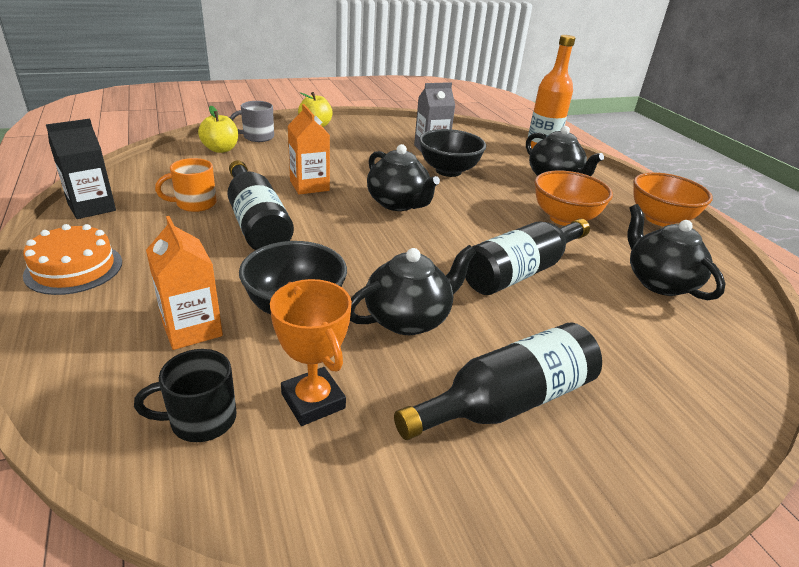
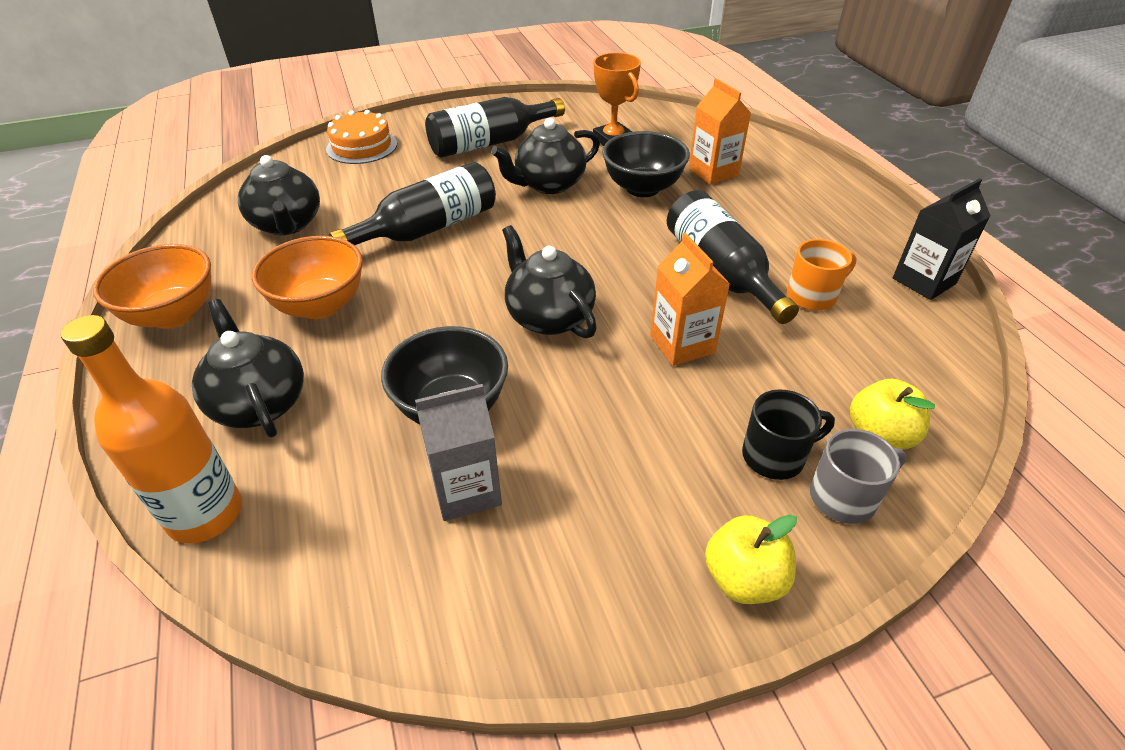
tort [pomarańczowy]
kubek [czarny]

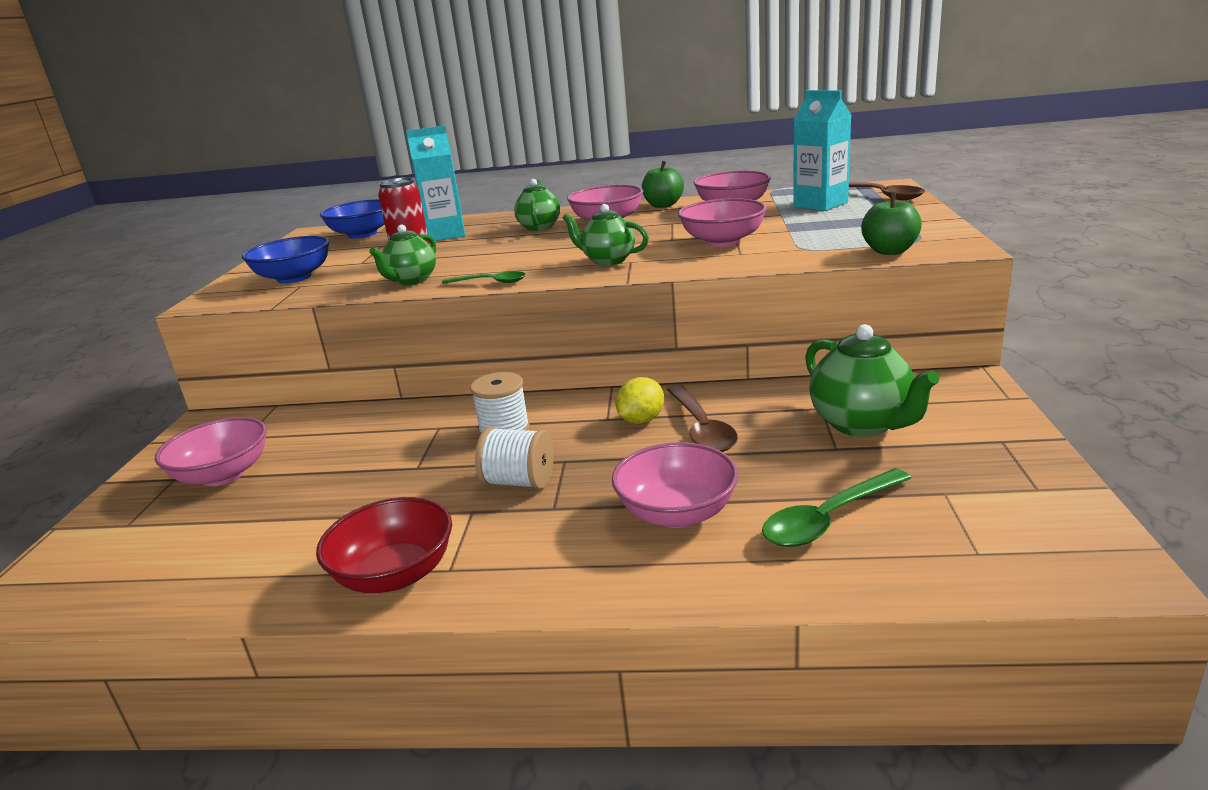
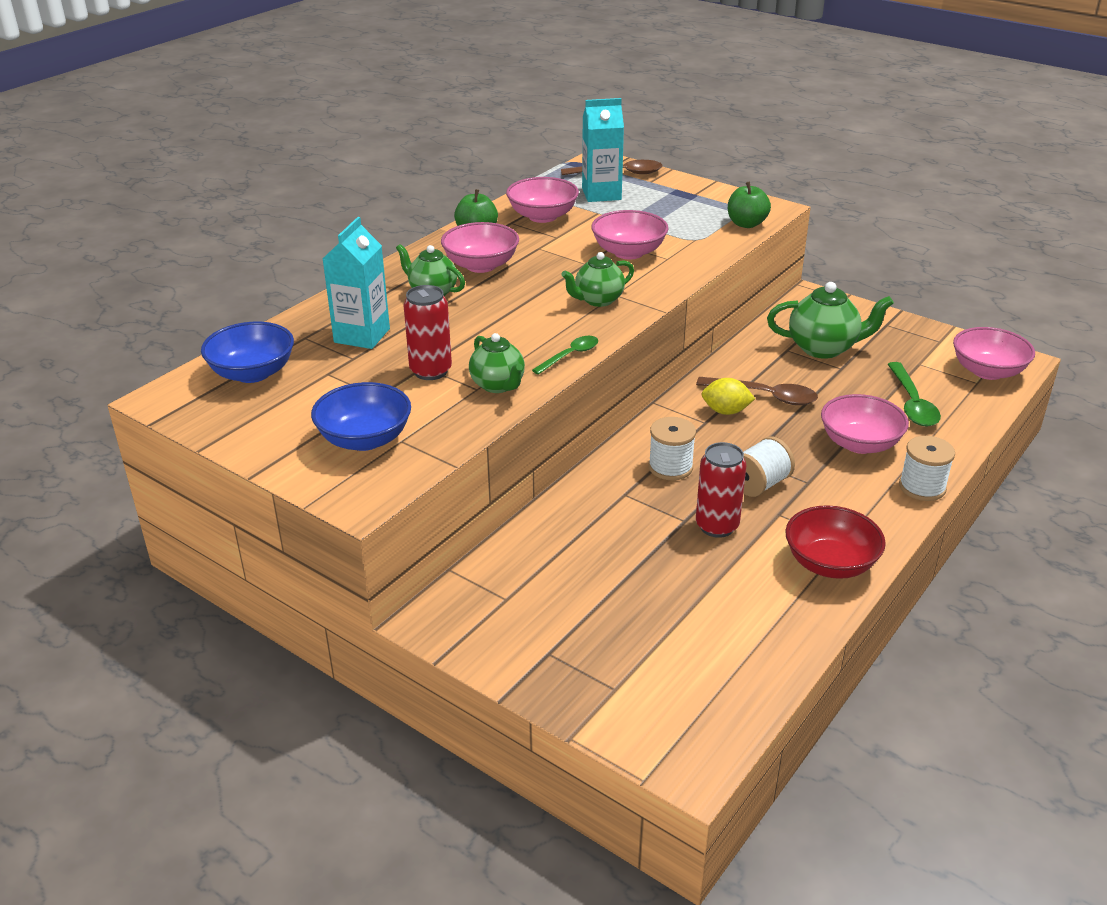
puszka [czerwony] (2nd from left)
cytryna [żółty]
szpulka [biały] (3rd from left)
miska [różowy] (5th from left)

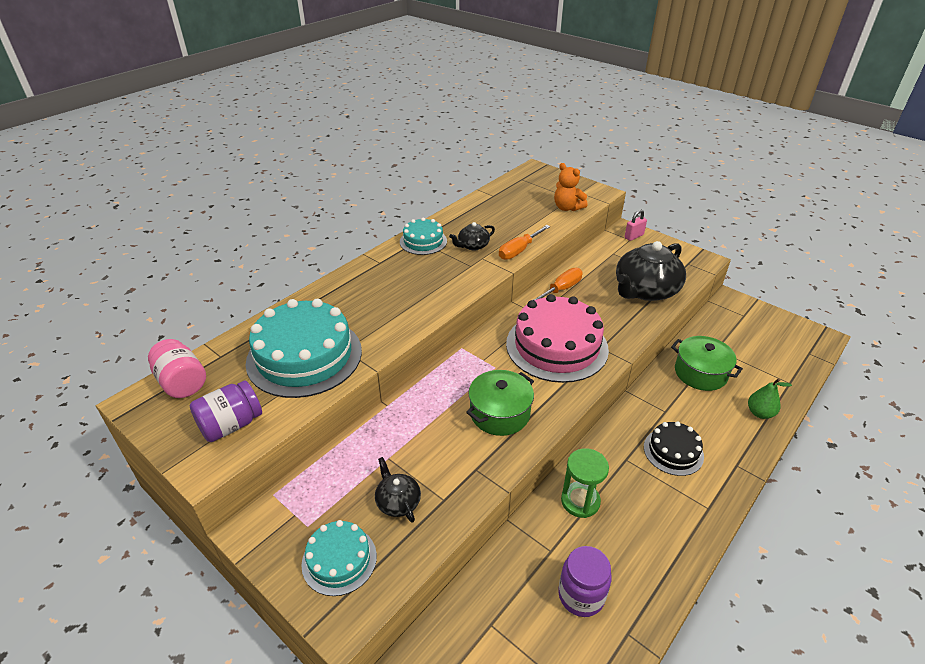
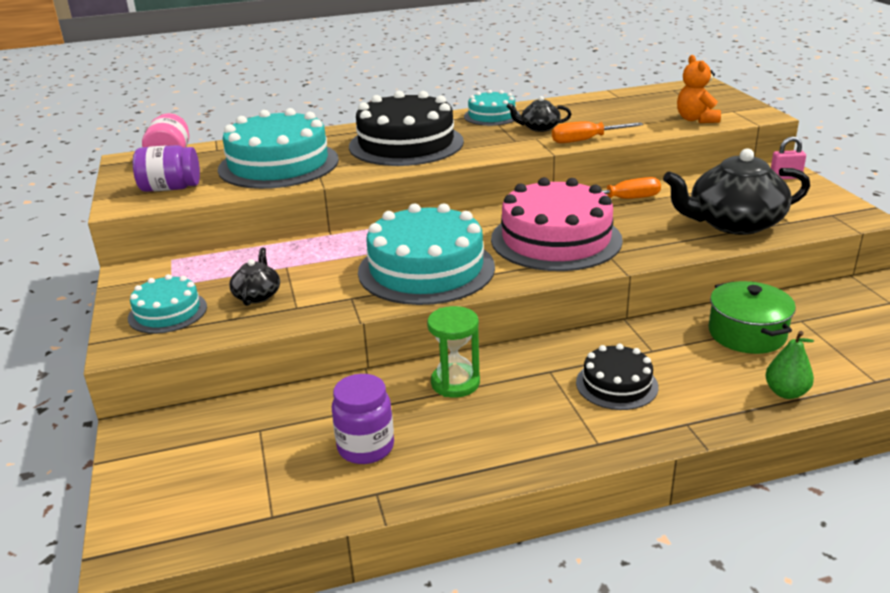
tort [czarny] (1st from left)
tort [turkusowy] (3rd from left)

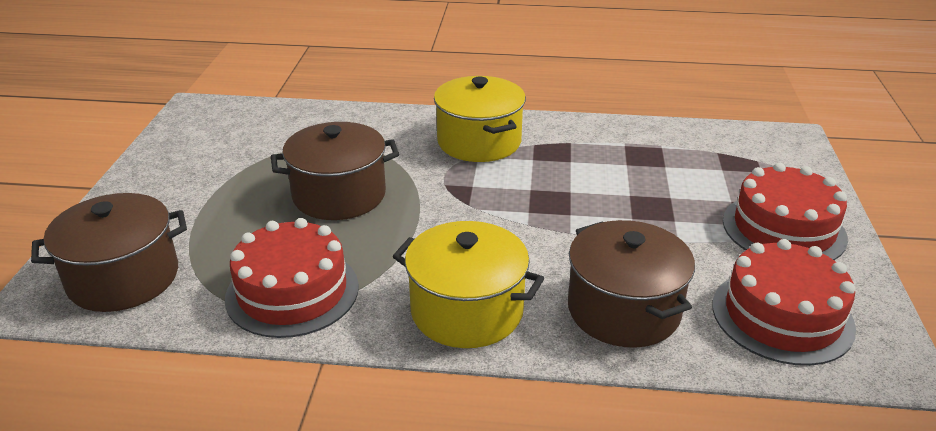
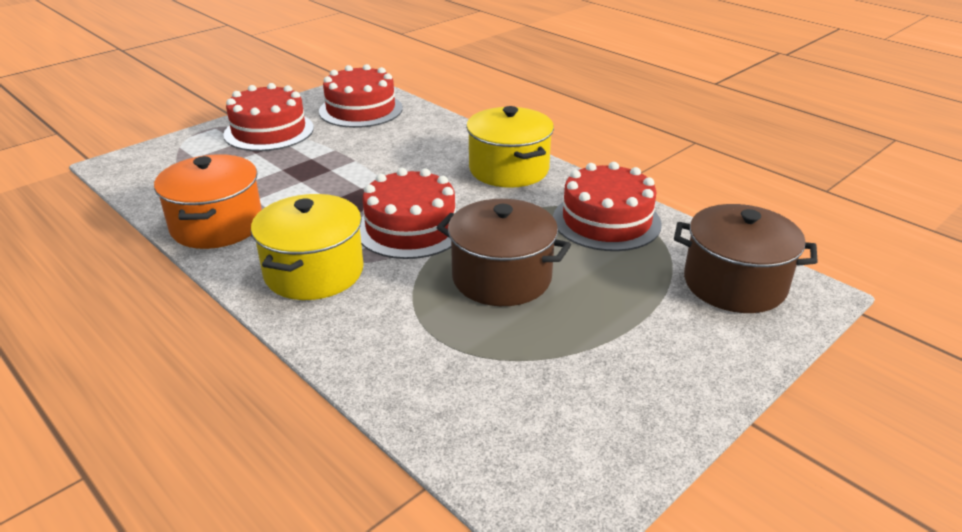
garnek [pomarańczowy]
tort [czerwony] (3rd from left)
garnek [brązowy] (3rd from left in the first image)

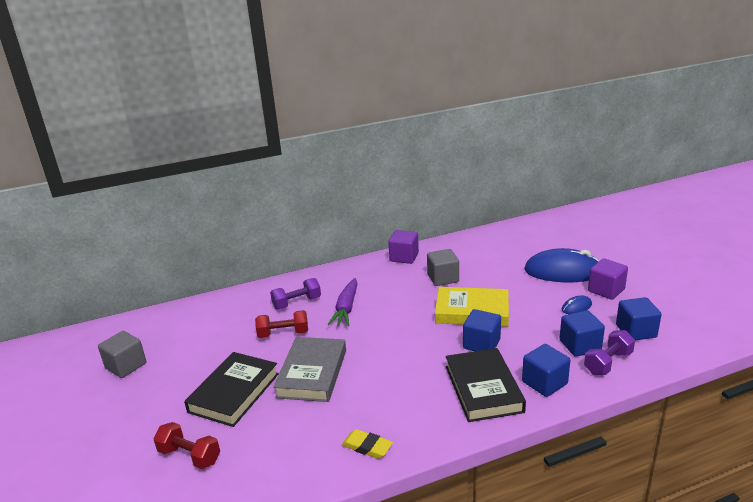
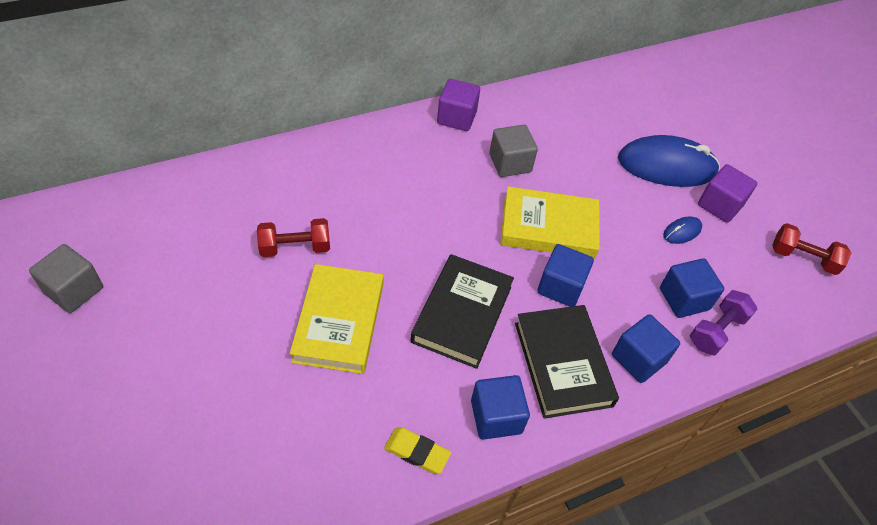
książka [żółty] (1st from left)
książka [czarny] (1st from left)
sześcian [niebieski] (1st from left)
hantel [czerwony] (2nd from left)
hantel [fioletowy] (1st from left in the first image)
marchewka [fioletowy]

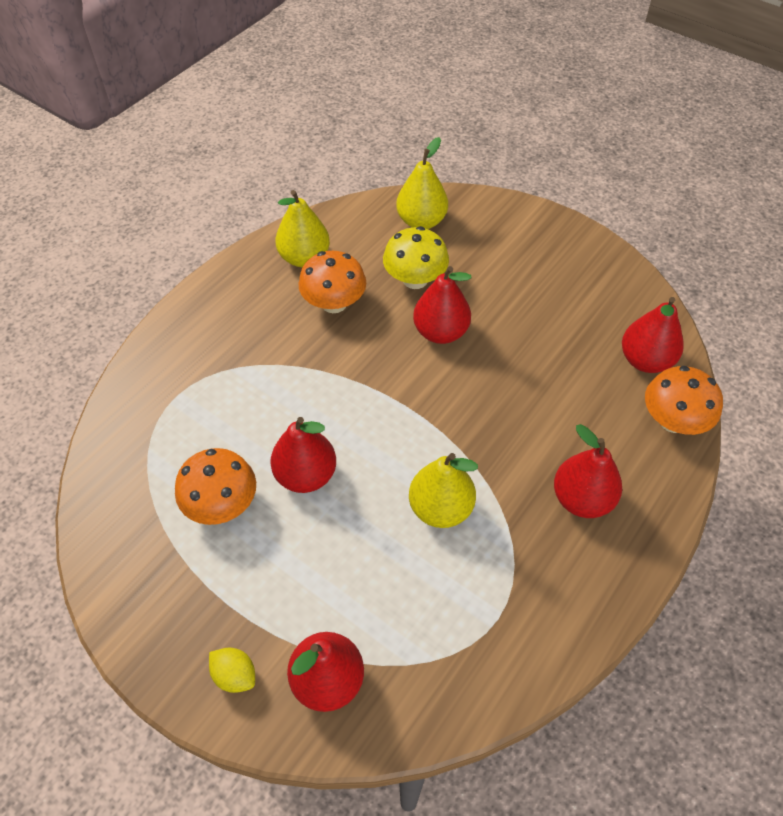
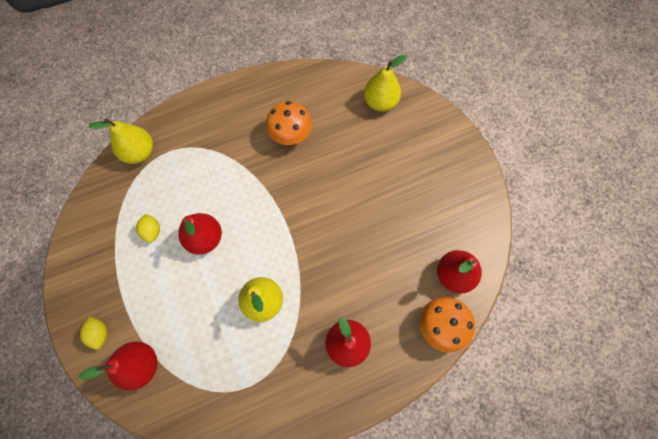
gruszka [żółty] (1st from left)
cytryna [żółty] (2nd from left)
grzyb [żółty]
gruszka [czerwony] (3rd from left in the first image)

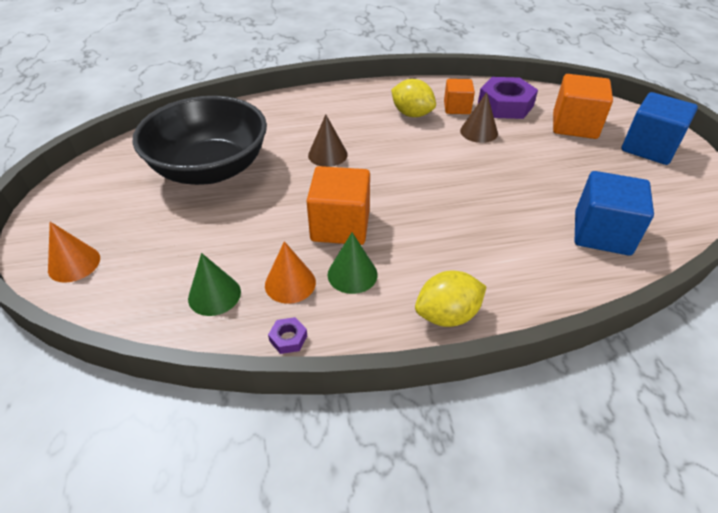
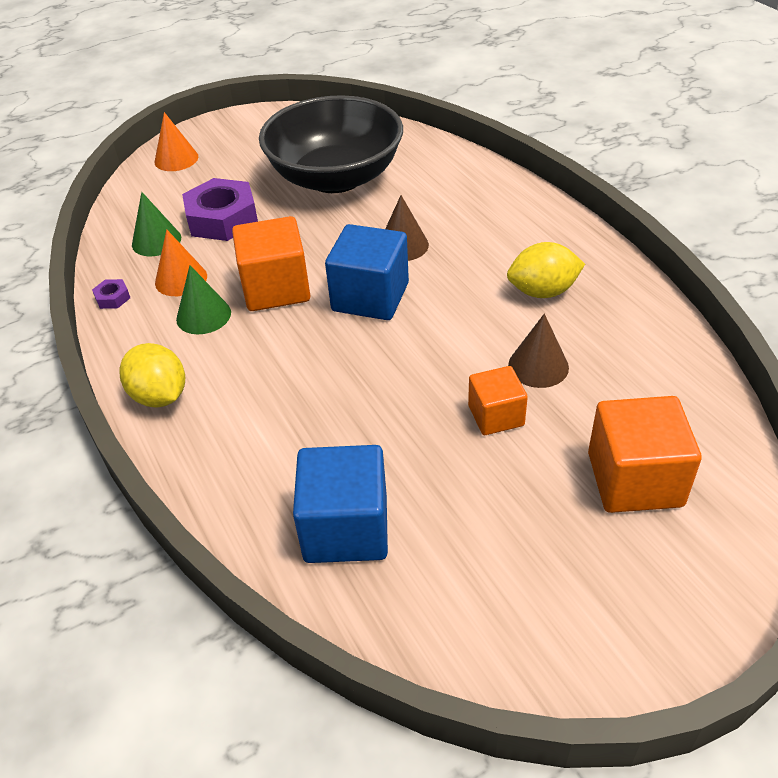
nakrętka [fioletowy] (2nd from left)
sześcian [niebieski] (2nd from left)
sześcian [pomarańczowy] (2nd from left)
cytryna [żółty] (2nd from left)

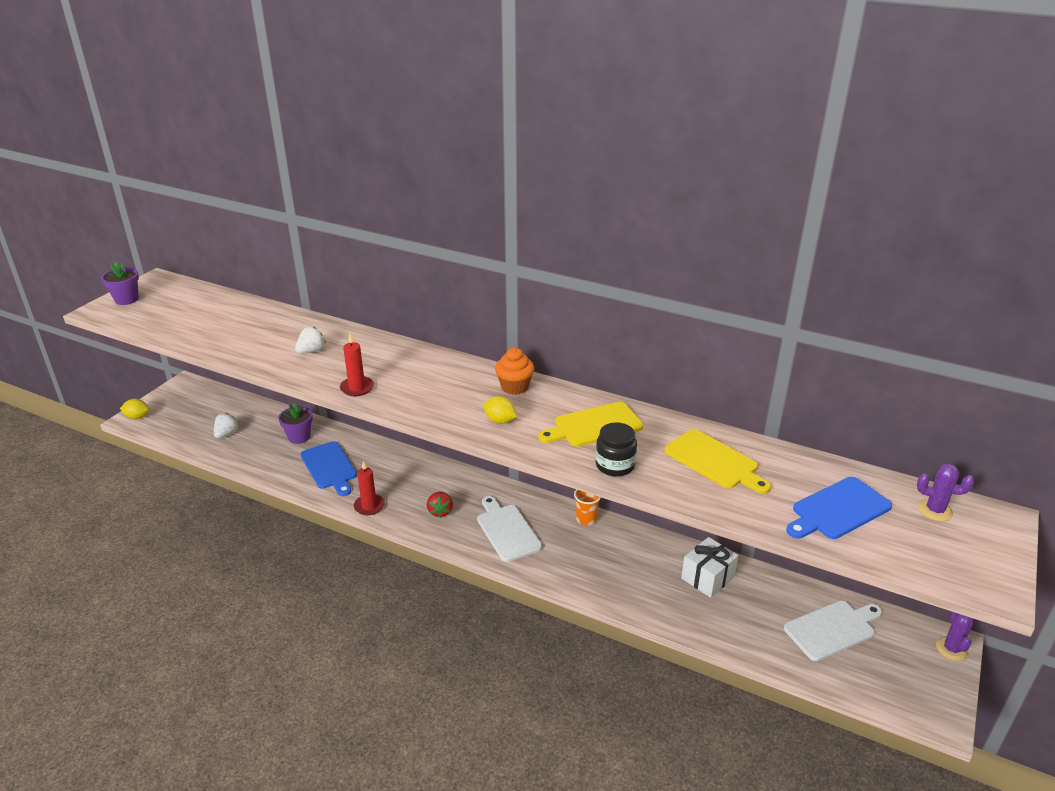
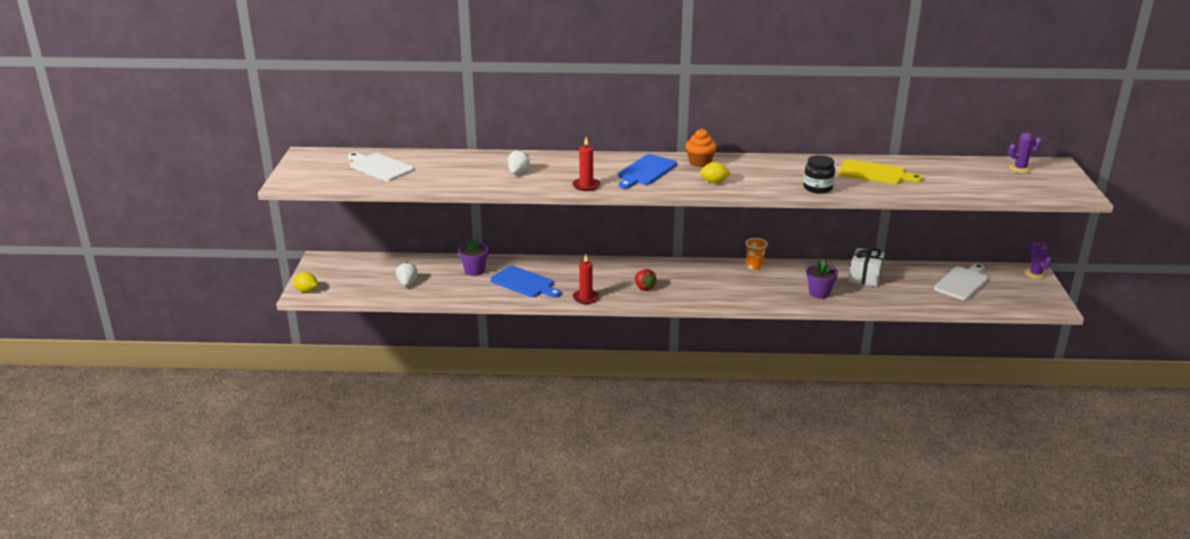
cytryna [żółty] (1st from left)
deska do krojenia [biały] (1st from left)
deska do krojenia [niebieski] (2nd from left)
doniczka [fioletowy] (2nd from left)
deska do krojenia [żółty] (1st from left in the first image)

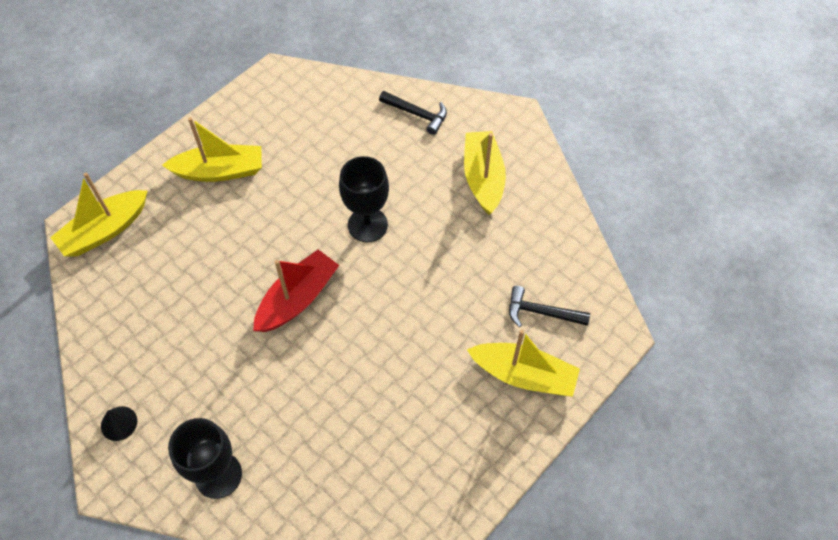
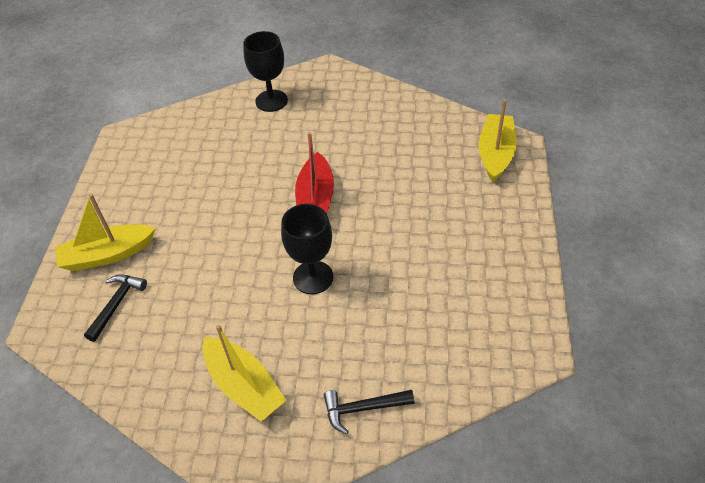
młotek [czarny] (1st from left)
stożek [czarny]
łódka [żółty] (2nd from left in the first image)

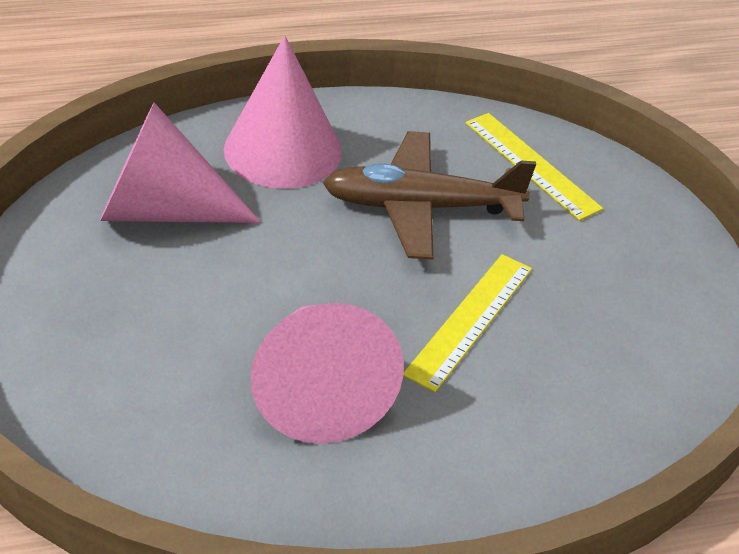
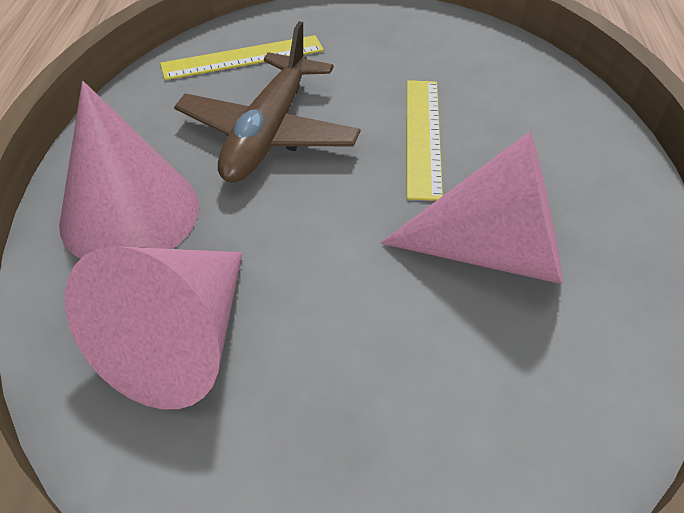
linijka [żółty] (2nd from left)

